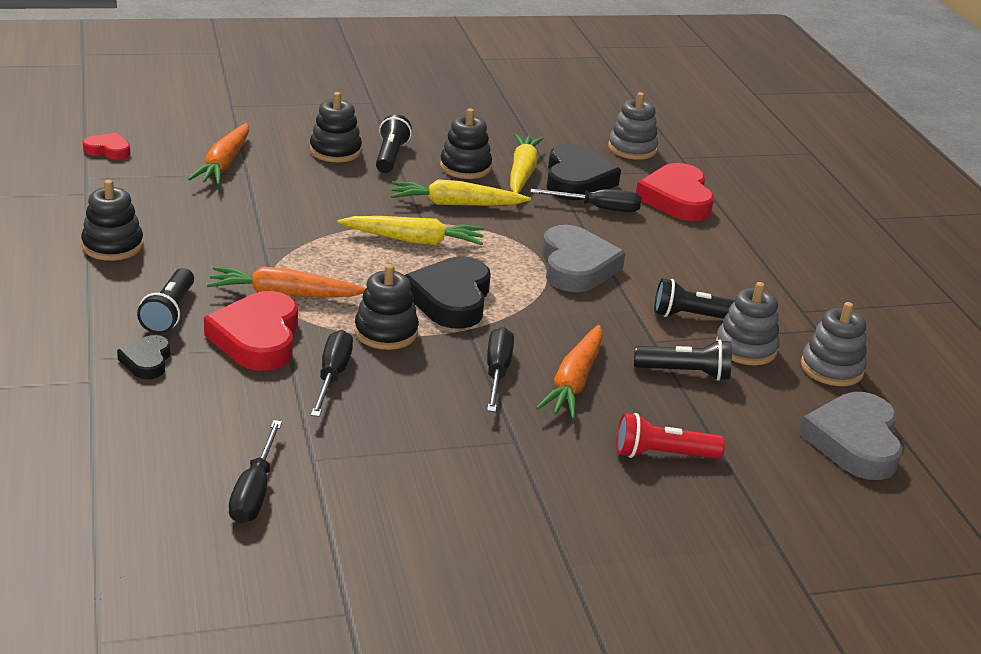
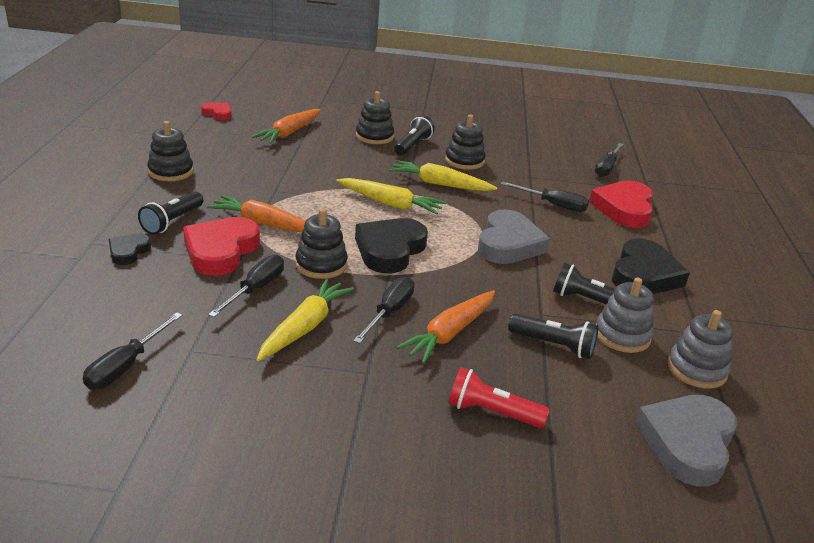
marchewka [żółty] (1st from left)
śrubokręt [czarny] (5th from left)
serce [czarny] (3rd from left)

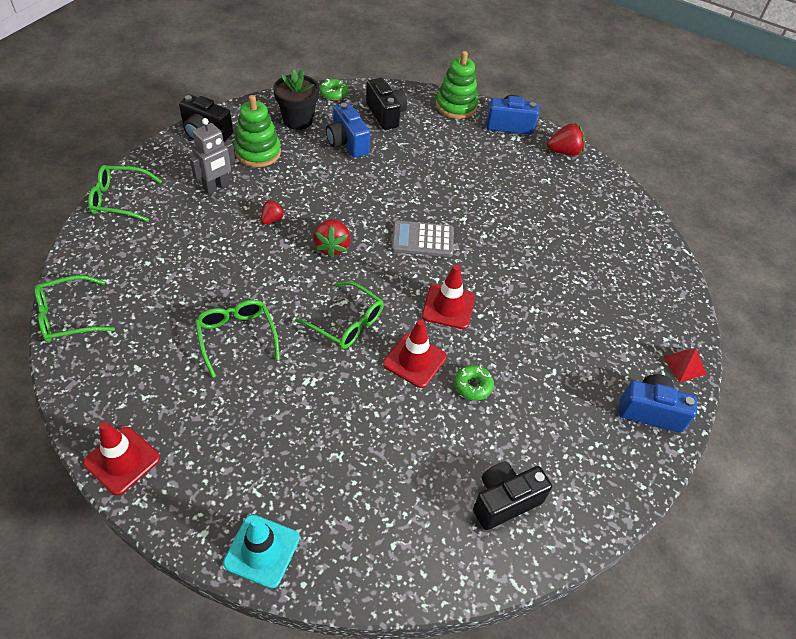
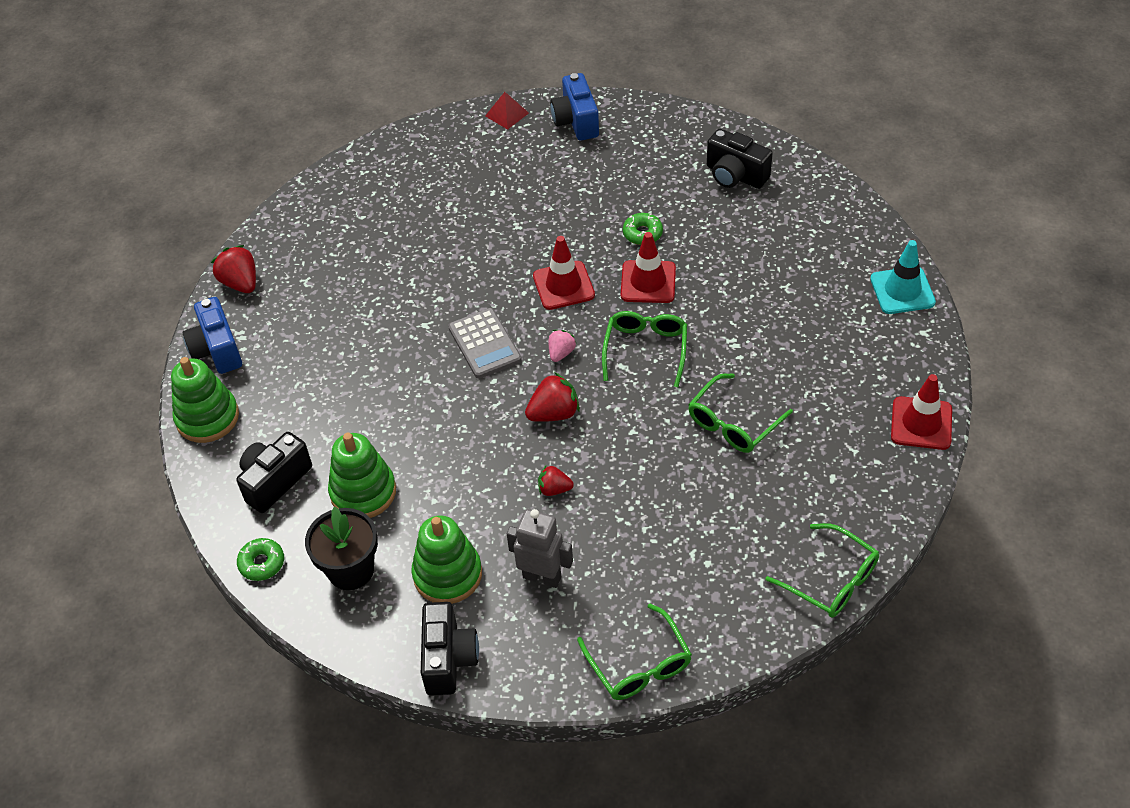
zabawka nakładanka [zielony] (2nd from left)
truskawka [różowy]

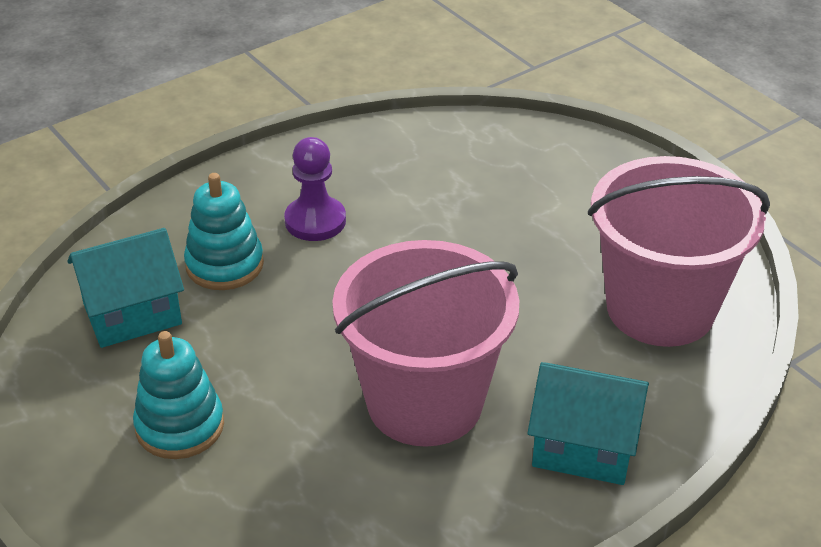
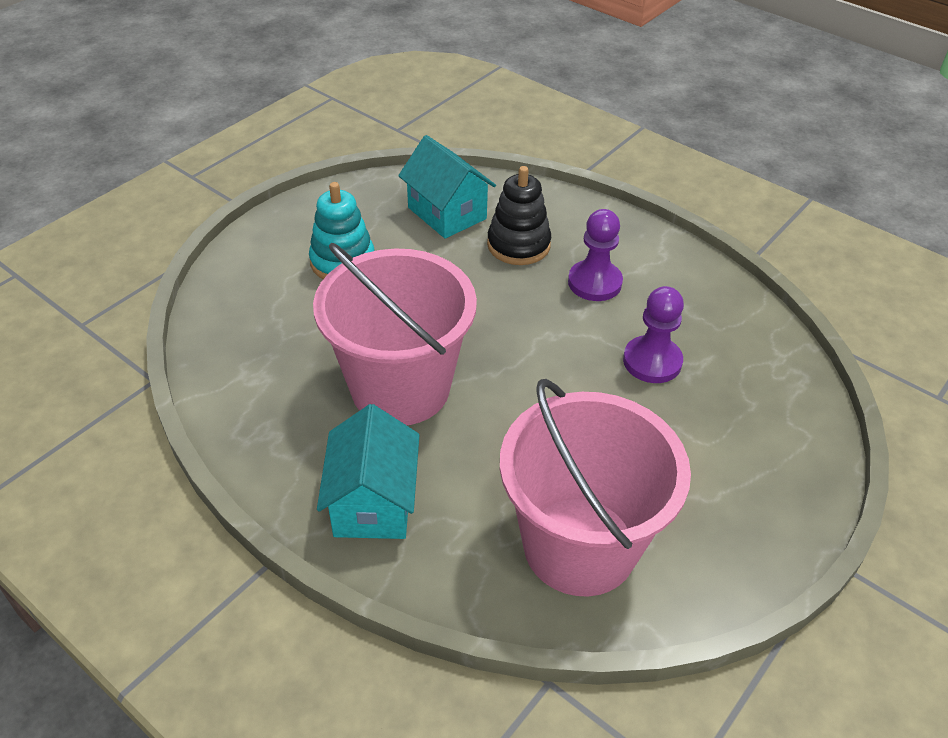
zabawka nakładanka [czarny]
pionek [fioletowy] (2nd from left)

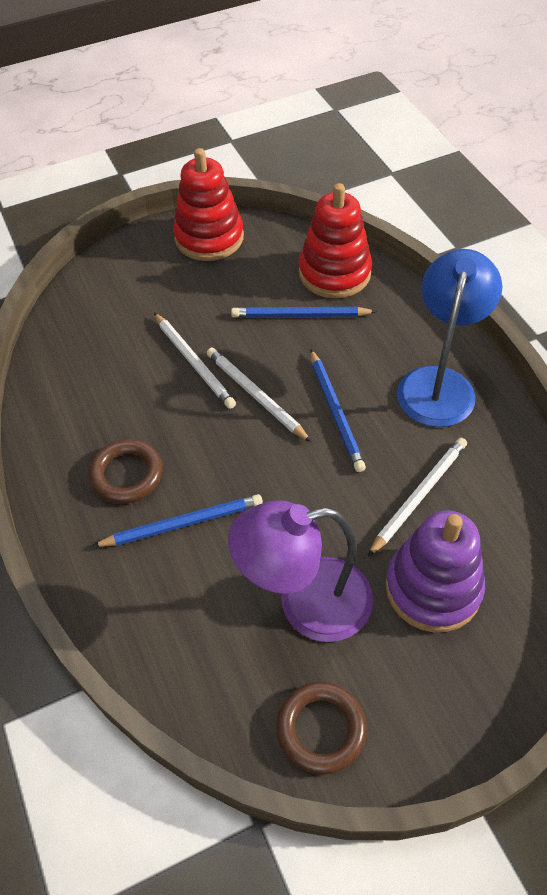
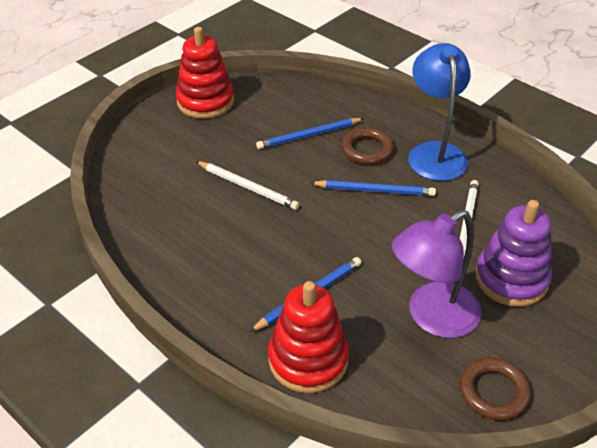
zabawka nakładanka [czerwony] (2nd from left)
ołówek [niebieski] (3rd from left)
pierścień [brązowy] (1st from left)
ołówek [biały] (2nd from left in the first image)

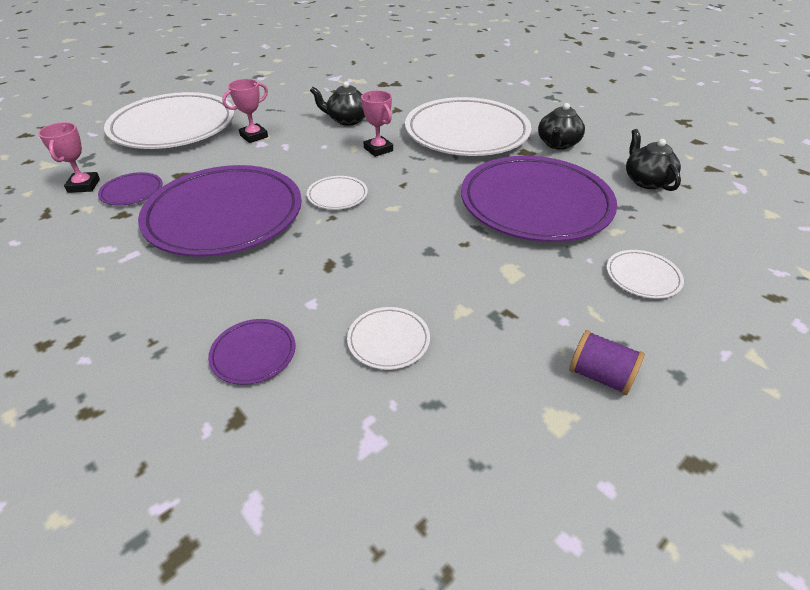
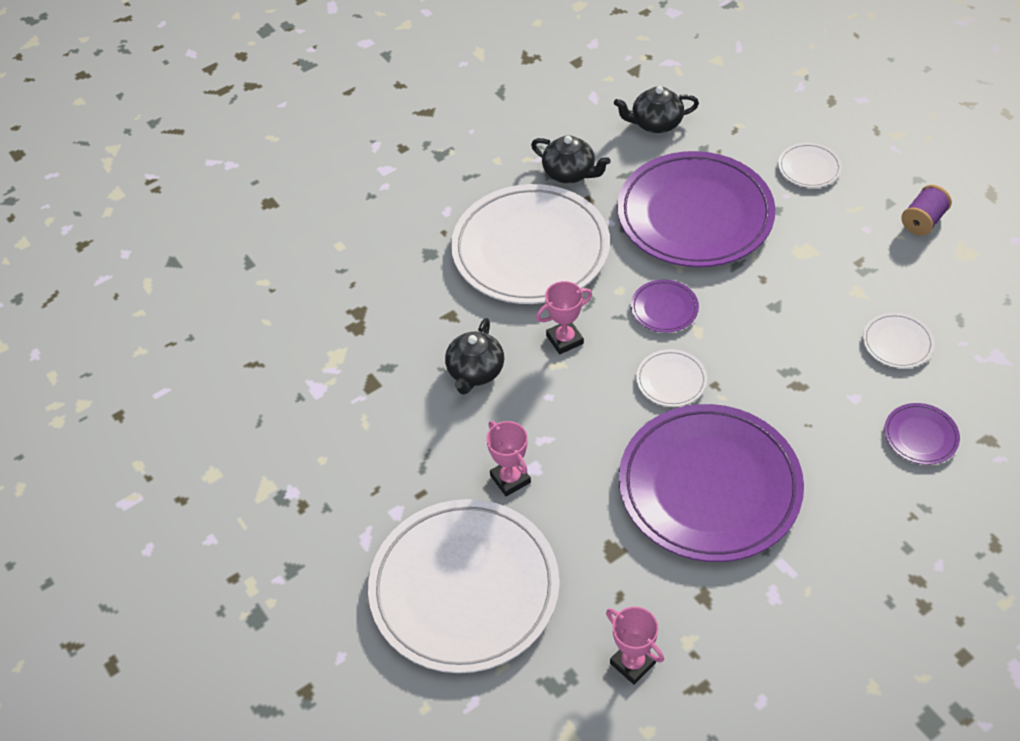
puchar [różowy] (3rd from left)
talerz [fioletowy] (1st from left)

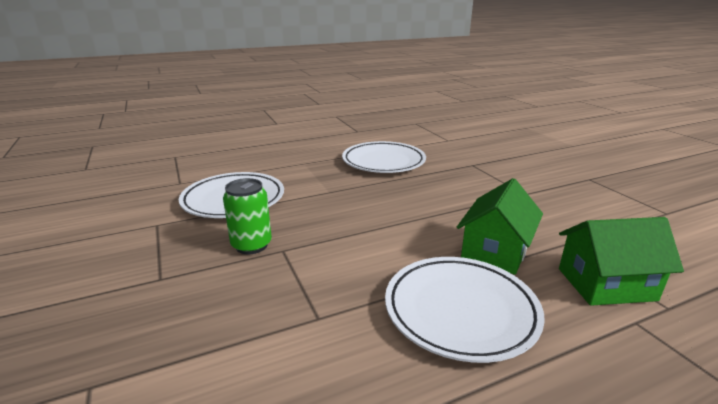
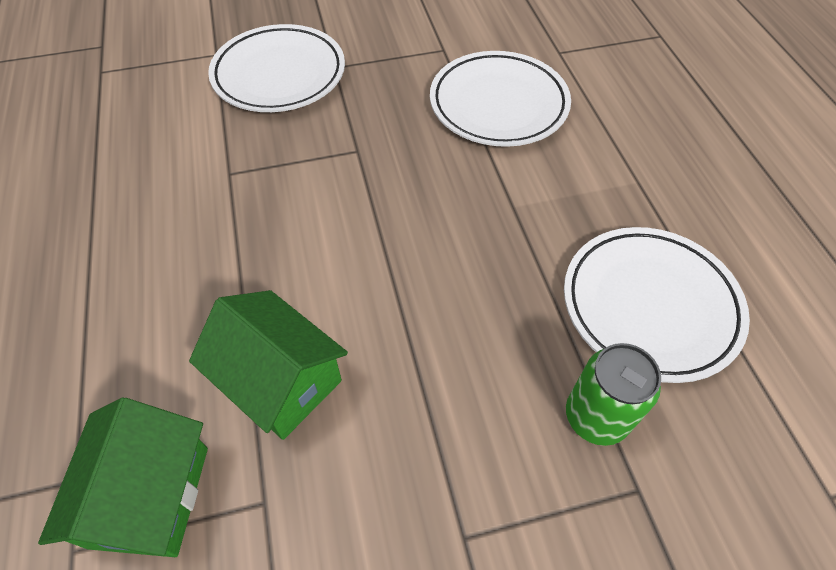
talerz [biały] (1st from left)
puszka [zielony]

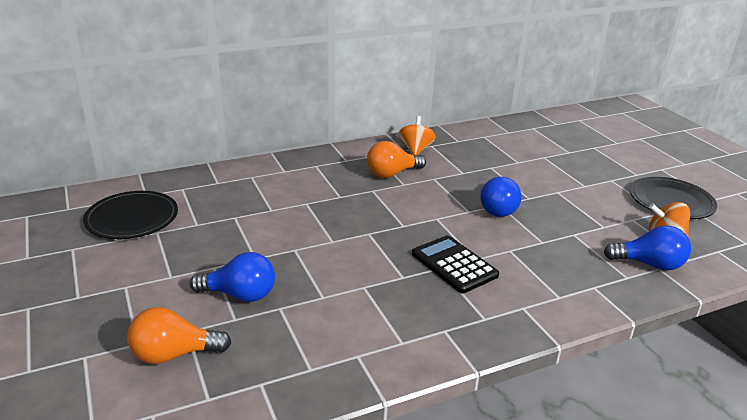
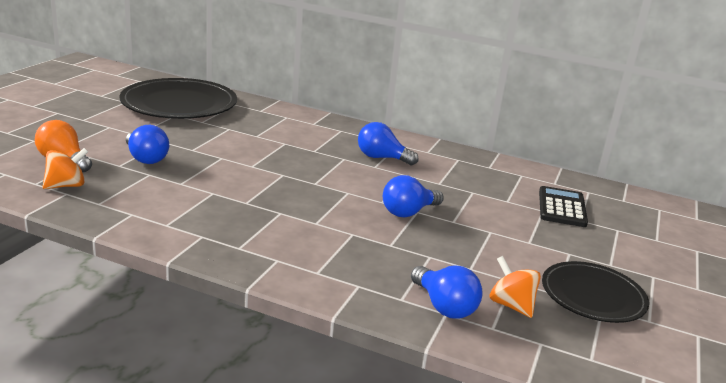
bączek [pomarańczowy] (1st from left)
talerz [czarny] (1st from left)
żarówka [niebieski] (2nd from left)
kalkulator [czarny]

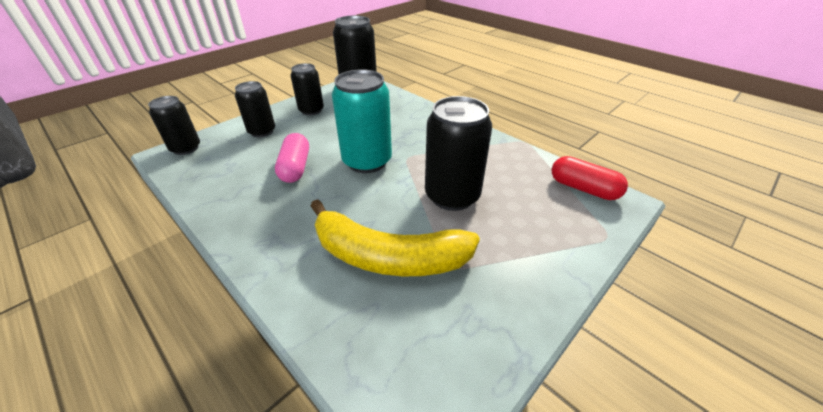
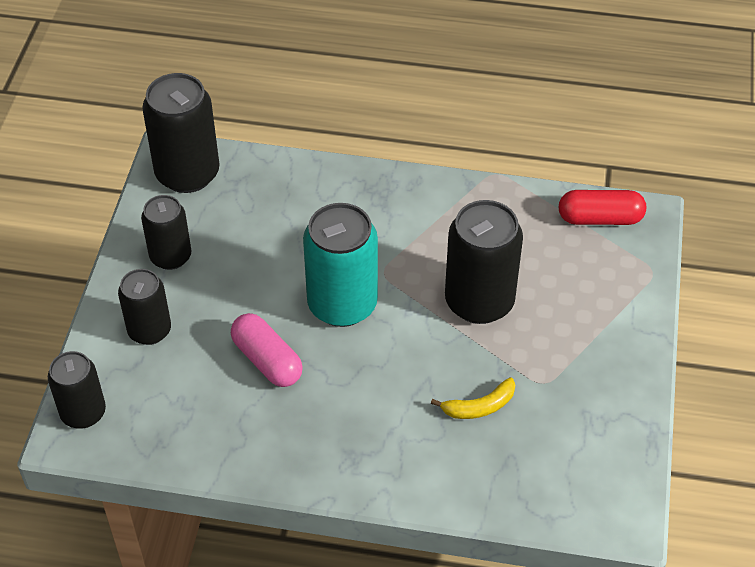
banan [żółty]

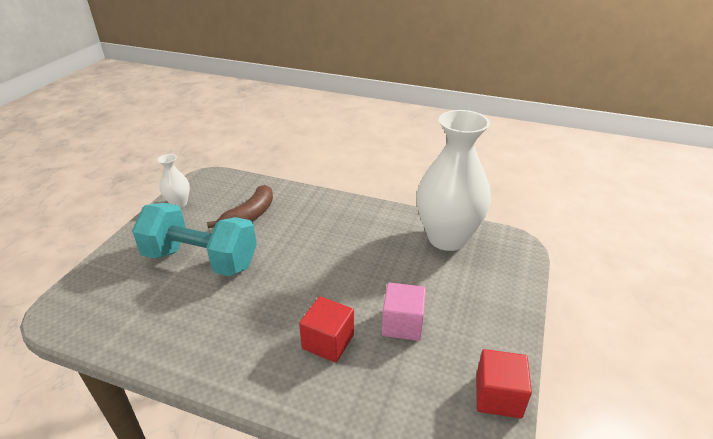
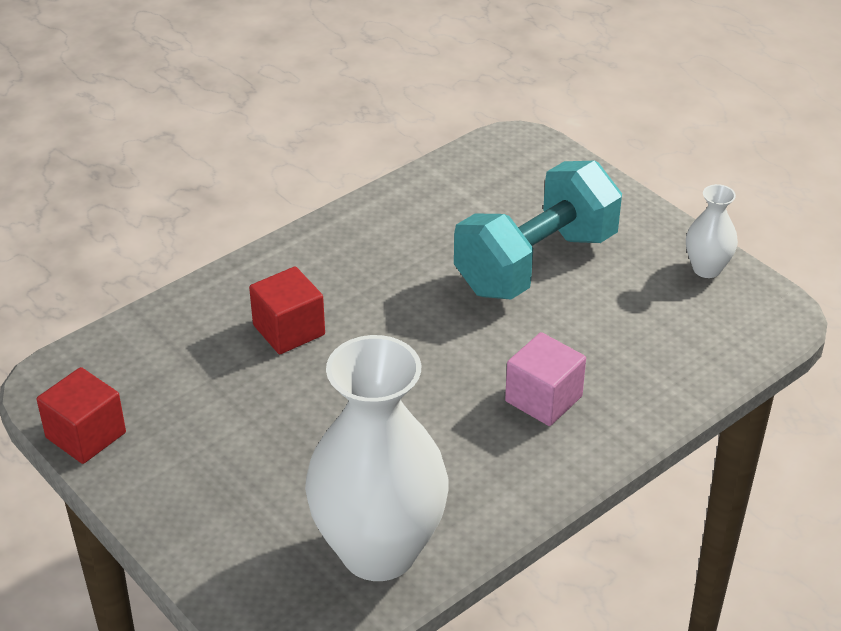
sześcian [różowy]
banan [brązowy]

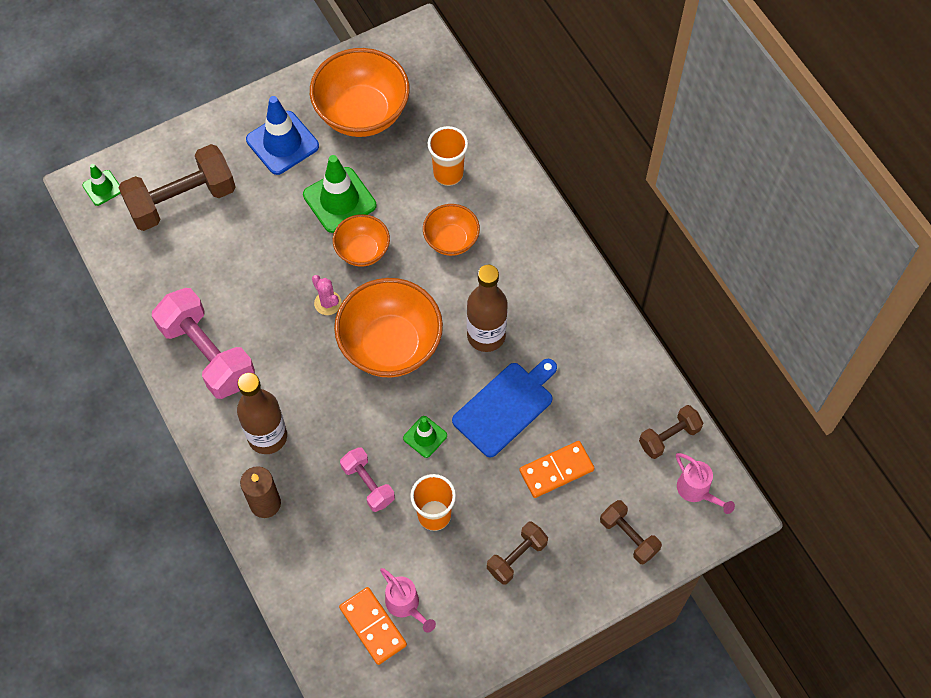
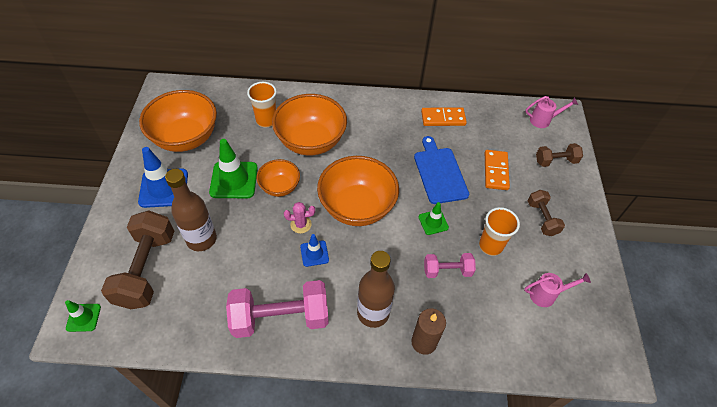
butelka [brązowy] (1st from left)
miska [pomarańczowy] (3rd from left)
pachołek [niebieski] (2nd from left)
kostka domina [pomarańczowy] (1st from left)
hantel [brązowy] (4th from left in the first image)

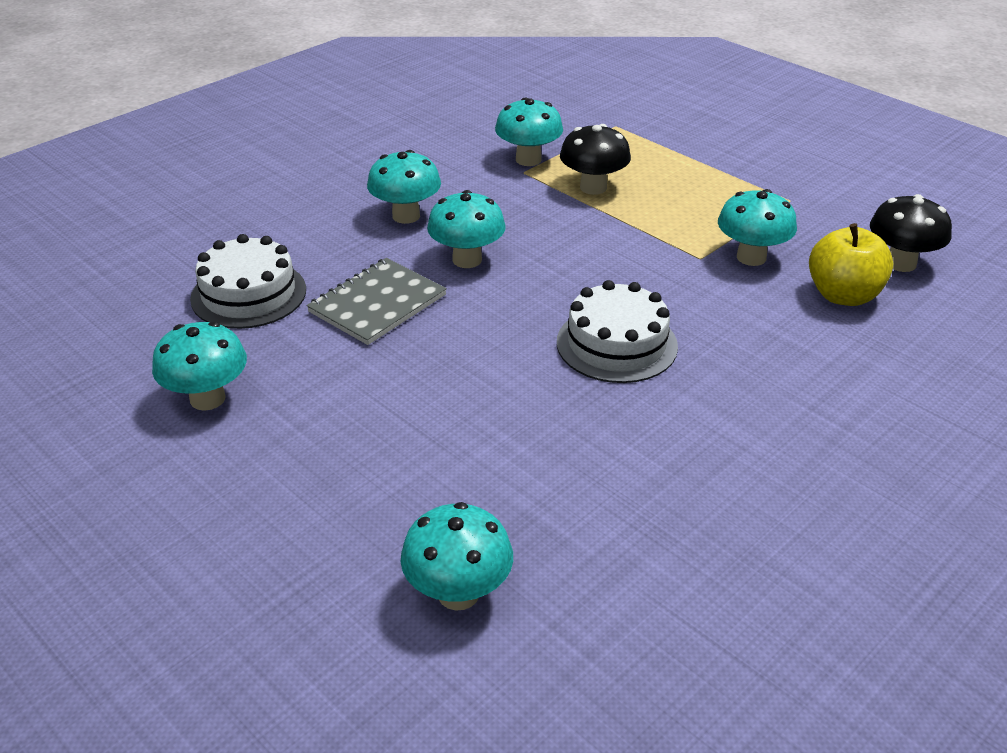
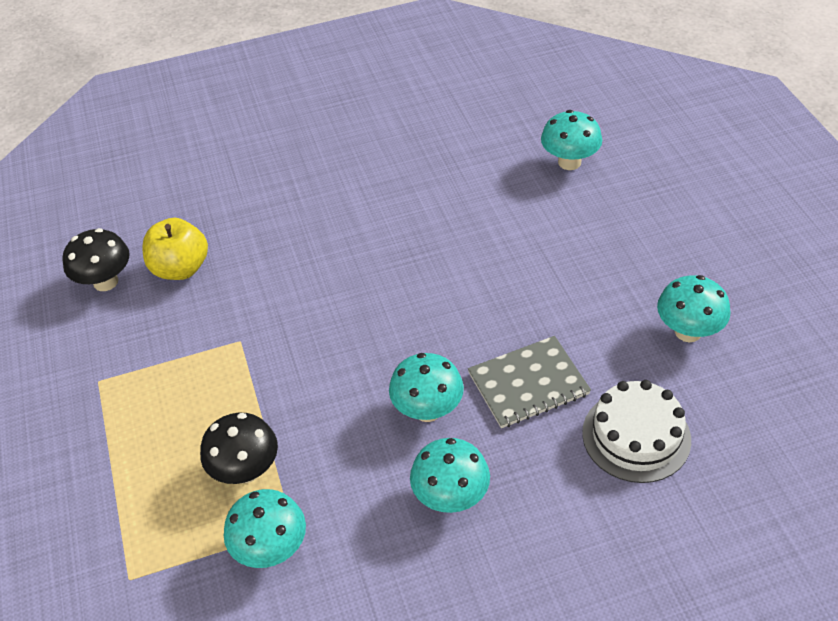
tort [biały] (2nd from left in the first image)
grzyb [turkusowy] (6th from left in the first image)

